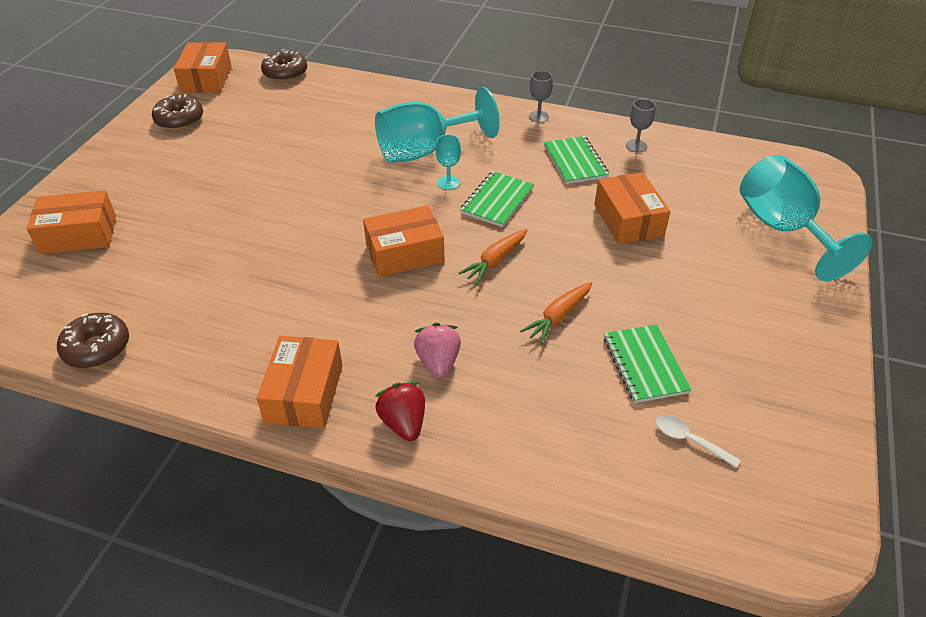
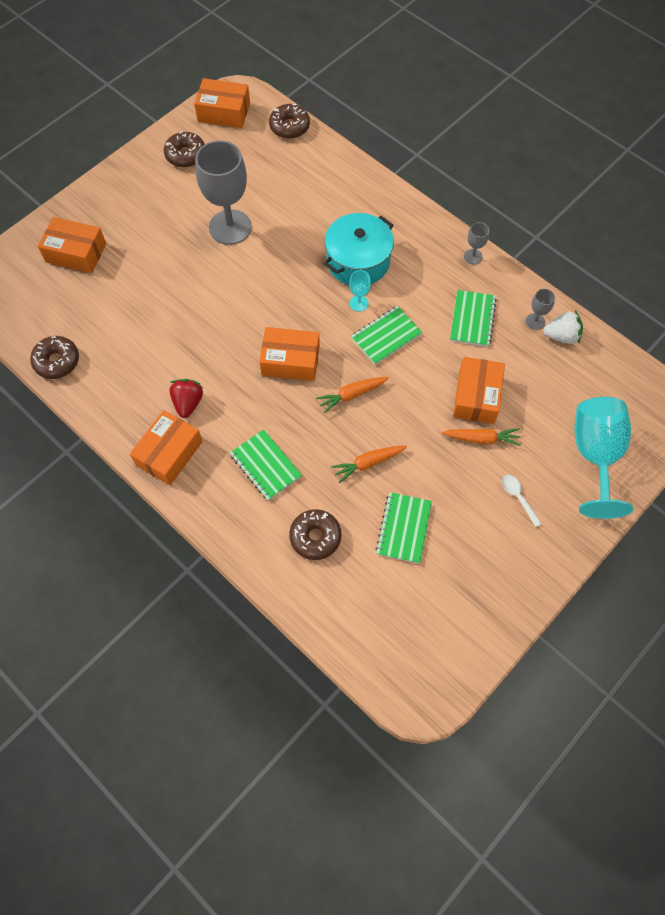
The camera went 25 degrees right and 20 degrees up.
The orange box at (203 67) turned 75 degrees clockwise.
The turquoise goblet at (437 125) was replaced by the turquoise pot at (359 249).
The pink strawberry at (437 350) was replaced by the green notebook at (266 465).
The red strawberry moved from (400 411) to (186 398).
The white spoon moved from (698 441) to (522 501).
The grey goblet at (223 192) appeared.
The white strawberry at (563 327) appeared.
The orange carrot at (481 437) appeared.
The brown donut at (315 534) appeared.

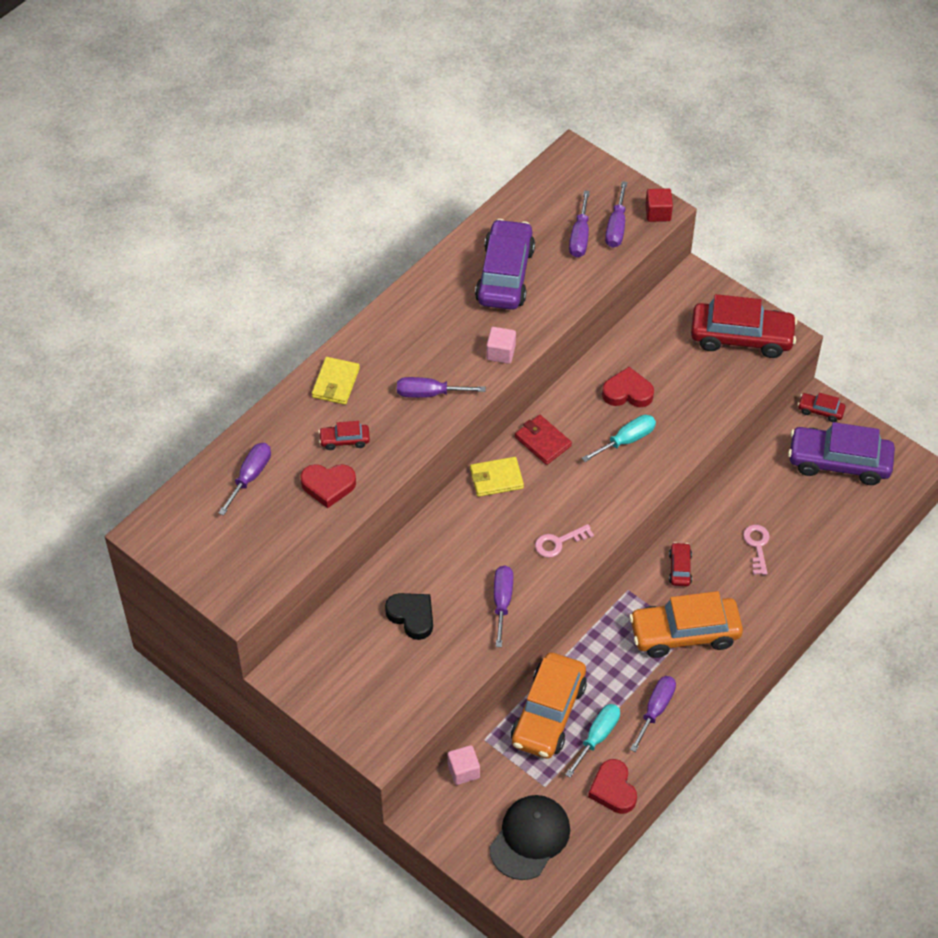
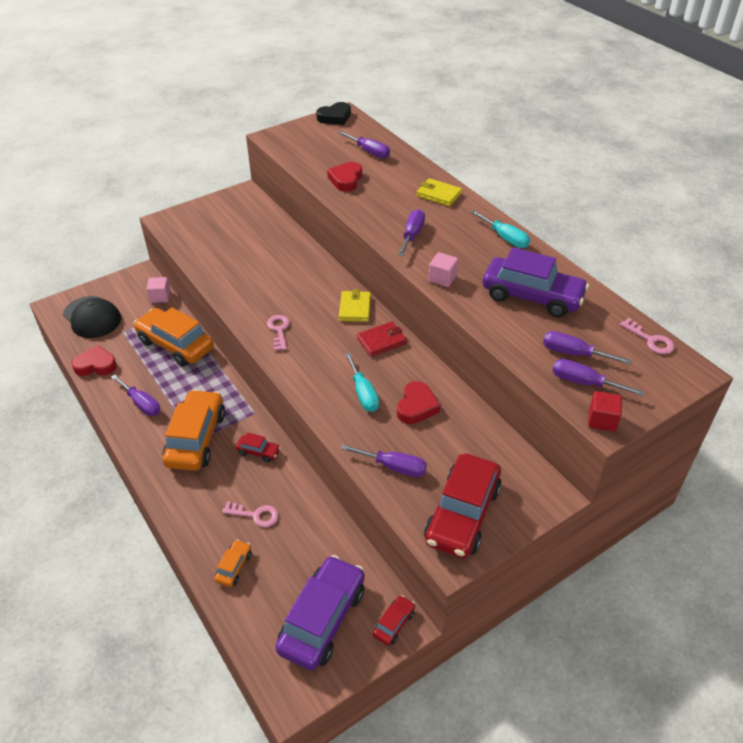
The camera went 105 degrees right and 10 degrees down.
The red car at (344 435) disappeared.
The purple screwdriver moved from (503 606) to (384 460).
The black heart moved from (409 616) to (333 113).
The turquoise screwdriver moved from (592 741) to (500 229).
The pink key at (647 336) appeared.
The orange car at (232 563) appeared.

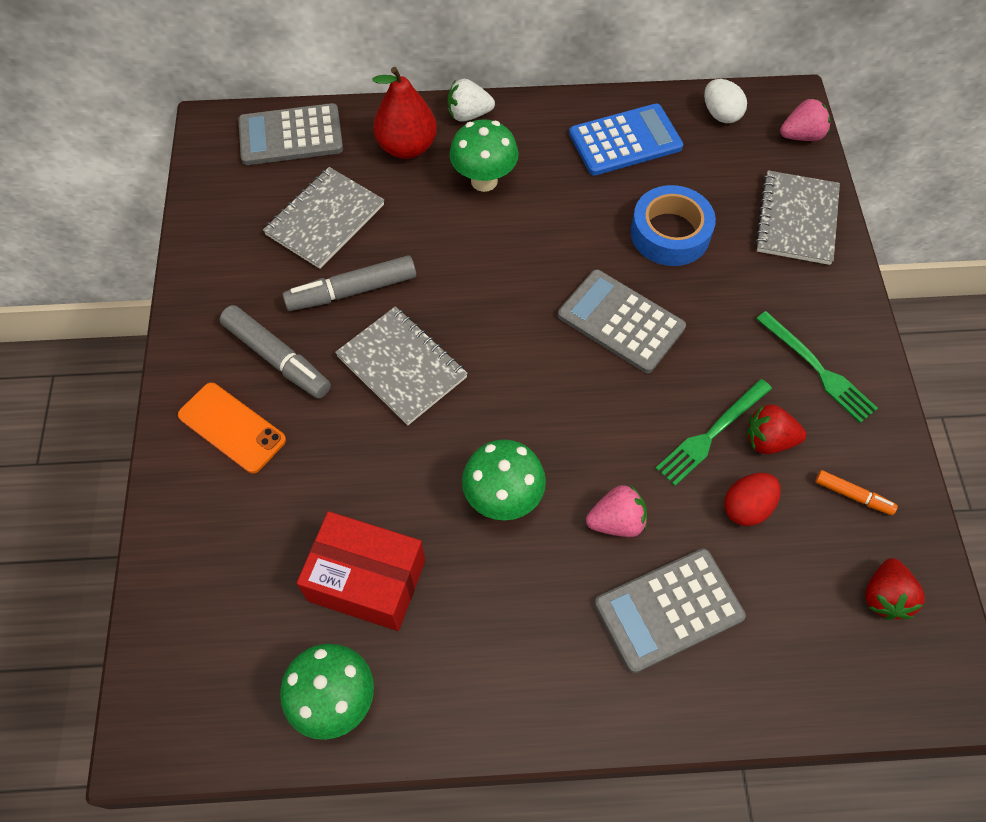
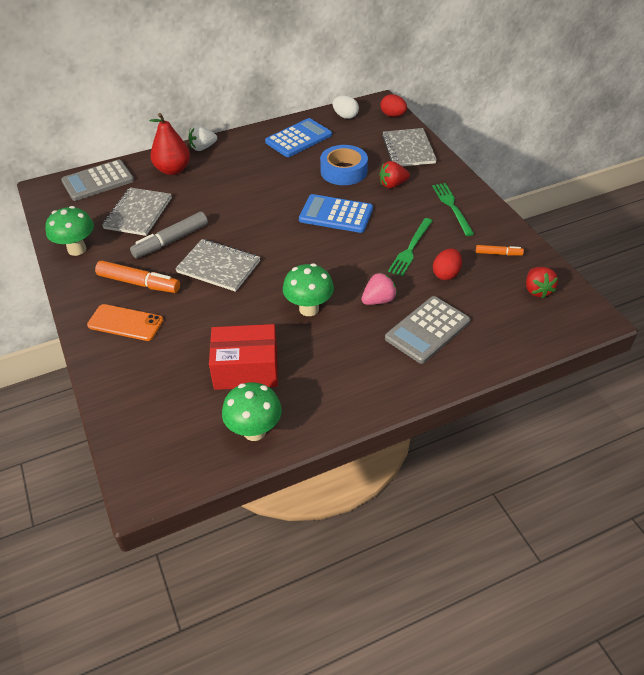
The camera went 20 degrees left and 15 degrees down.
The pink strawberry at (805 120) was replaced by the red egg at (393 105).
The green mushroom moved from (484 155) to (69 231).
The grey calculator at (622 321) became the blue calculator at (336 213).
The grey marker at (275 352) became the orange marker at (137 277).
The green fork at (817 367) turned 135 degrees counterclockwise.
The red strawberry moved from (776 429) to (394 174).

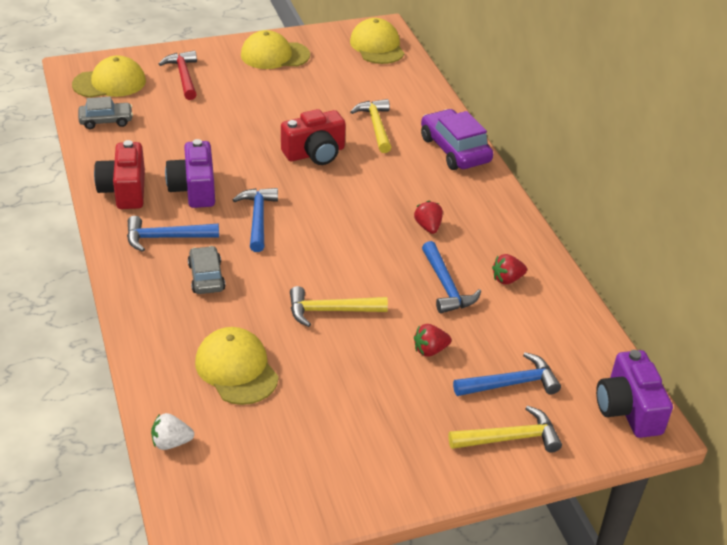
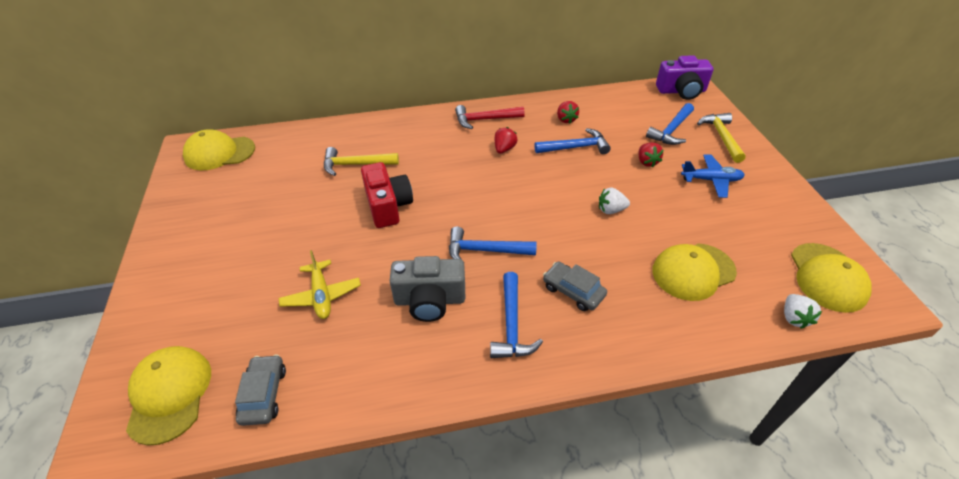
The camera went 80 degrees left and 5 degrees up.
The yellow cap moved from (275 49) to (831 278).
The red hammer moved from (178 75) to (490 117).
The purple car at (457 139) disappeared.
The purple camera at (190 173) became the grey camera at (427 289).
The red camera at (119 174) disappeared.
The red strawberry at (428 217) turned 120 degrees clockwise.
The grey car at (207 270) turned 45 degrees clockwise.
The yellow hammer at (339 306) was replaced by the white strawberry at (614 200).
The blue hammer at (507 374) turned 135 degrees counterclockwise.
The blue plane at (713 176) appeared.
The yellow plane at (320 284) appeared.

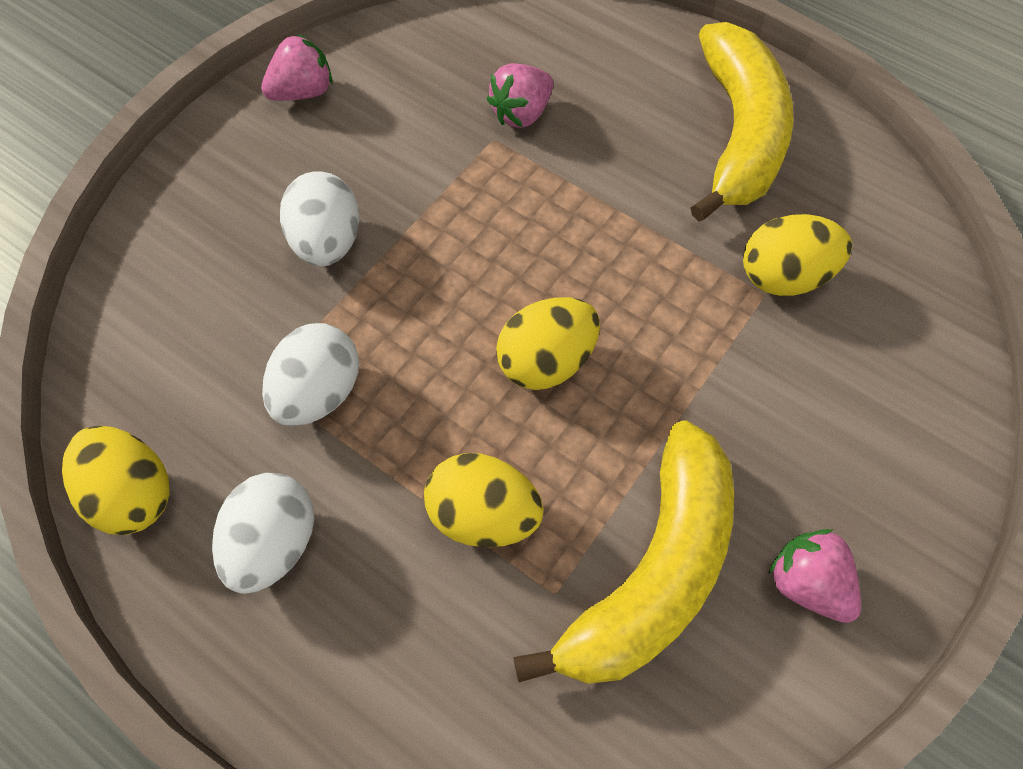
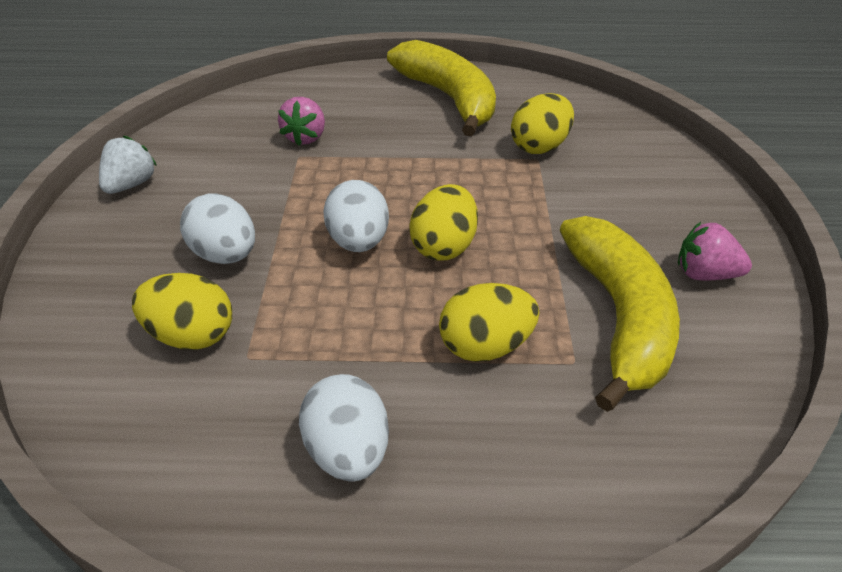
The camera went 35 degrees left and 20 degrees down.
The pink strawberry at (296 67) became the white strawberry at (128 165).
The white egg moved from (310 374) to (356 216).
The yellow egg moved from (116 480) to (182 311).

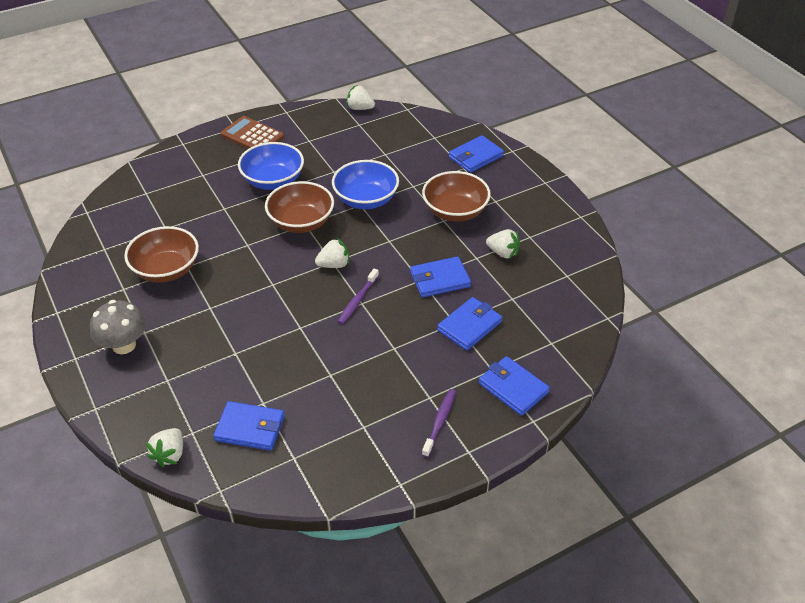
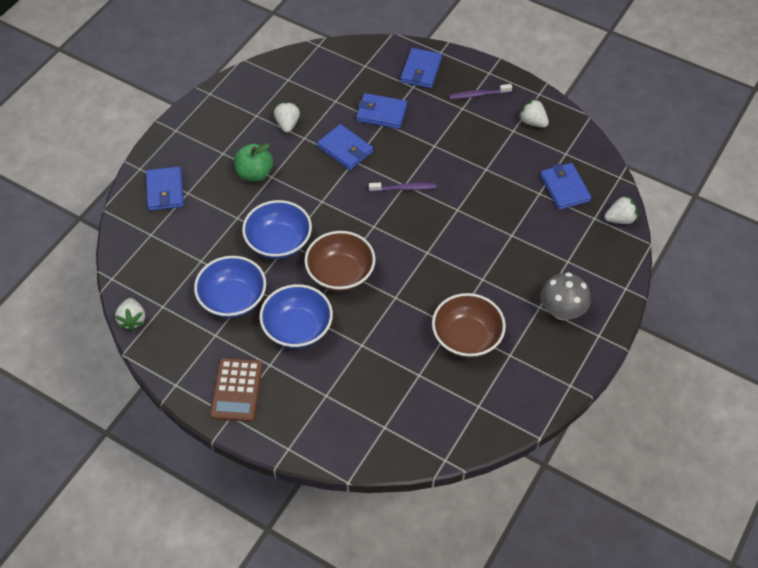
The camera went 120 degrees left and 10 degrees up.
The blue wallet at (476 154) turned 60 degrees clockwise.
The brown bowl at (456 196) was replaced by the green apple at (253 163).
The white strawberry moved from (332 252) to (533 113).
The blue bowl at (230 287) appeared.

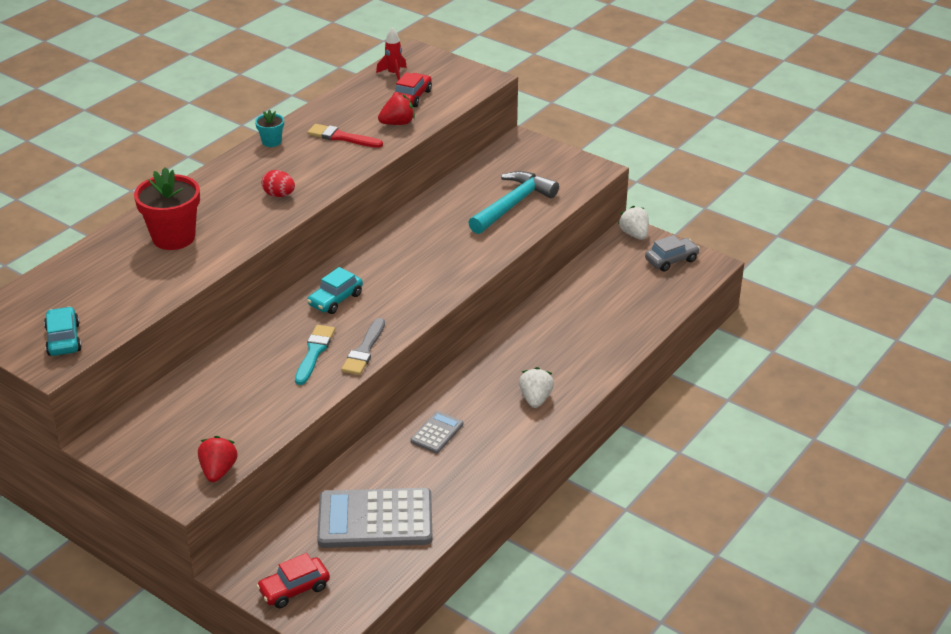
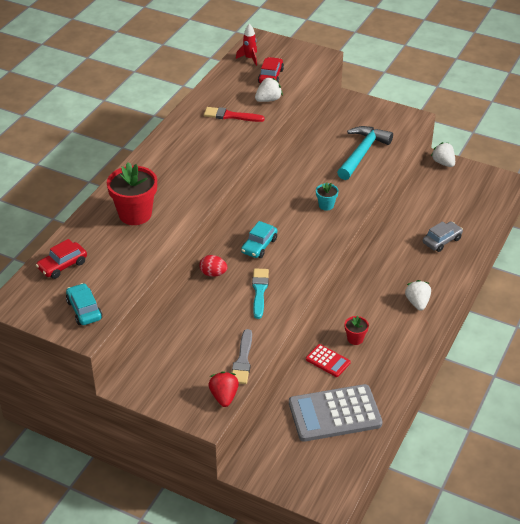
The camera went 10 degrees left and 5 degrees up.
The red strawberry at (396 109) became the white strawberry at (269 89).
The turquoise flower pot moved from (269 128) to (327 196).
The red egg moved from (278 183) to (213 266).
The grey car moved from (672 253) to (443 236).
The grey brush moved from (363 346) to (242 356).
The grey calculator at (436 432) was replaced by the red flower pot at (357 330).
The red car moved from (293 580) to (61 259).
The red calculator at (328 360) appeared.

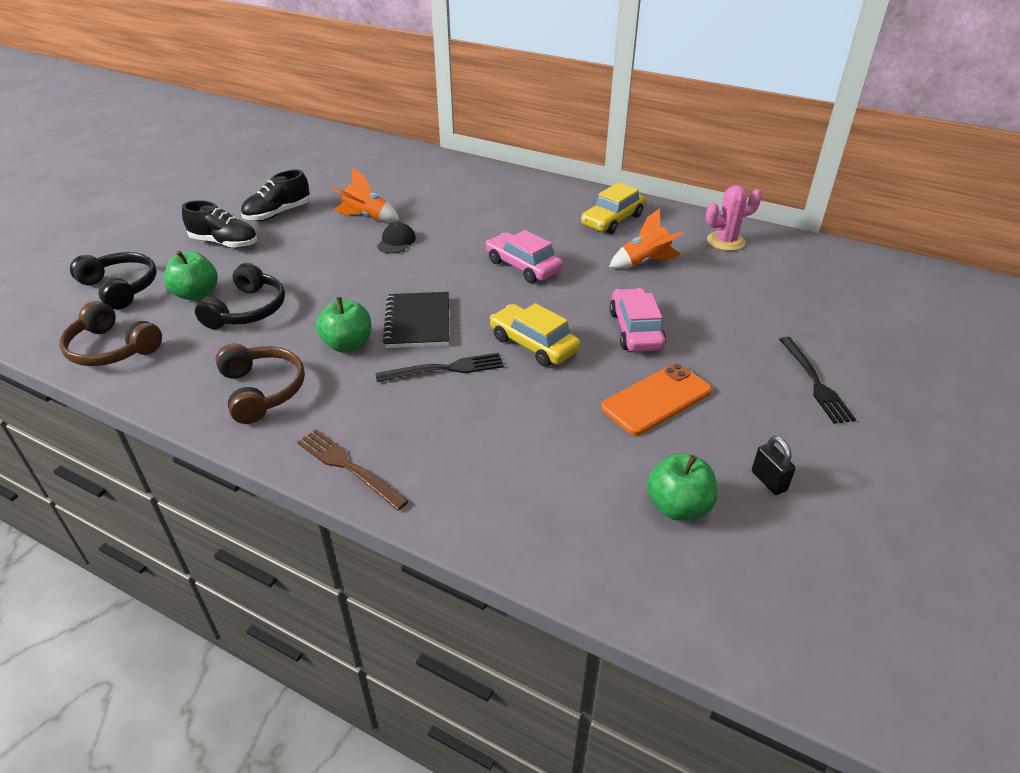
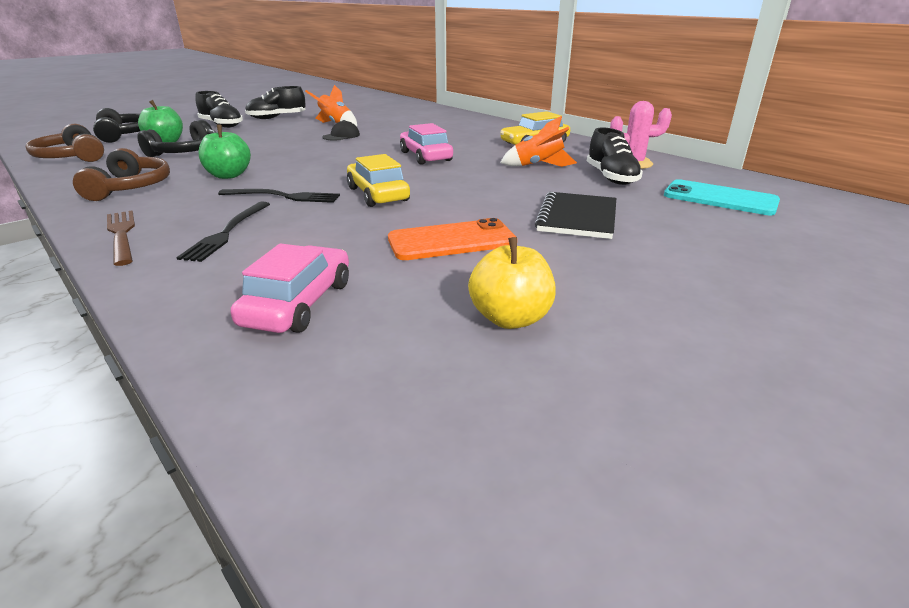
The camera went 20 degrees right and 10 degrees down.
The pink car moved from (637 320) to (290 288).
The black notebook moved from (415 320) to (575 215).
The black fork moved from (817 380) to (223 232).
The black padlock at (774 465) was replaced by the yellow apple at (512 283).
The green apple at (682 487) disappeared.
The black shoe at (615 156) appeared.
The turquoise phone at (722 197) appeared.

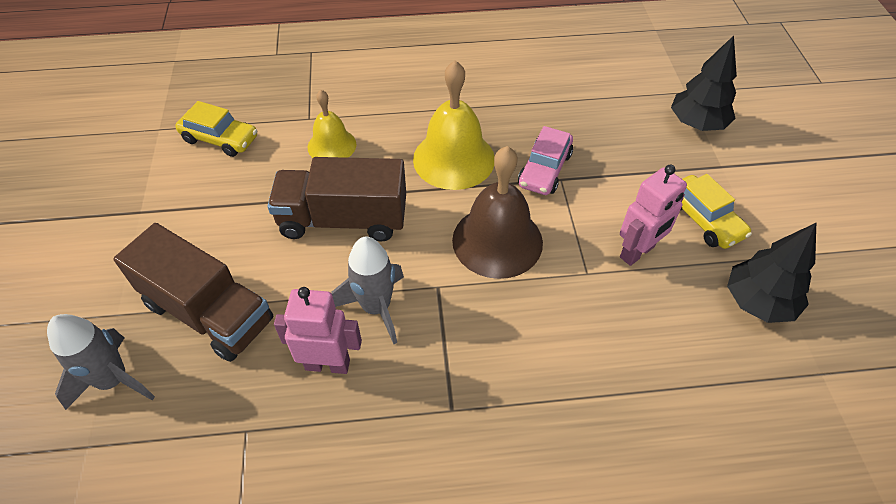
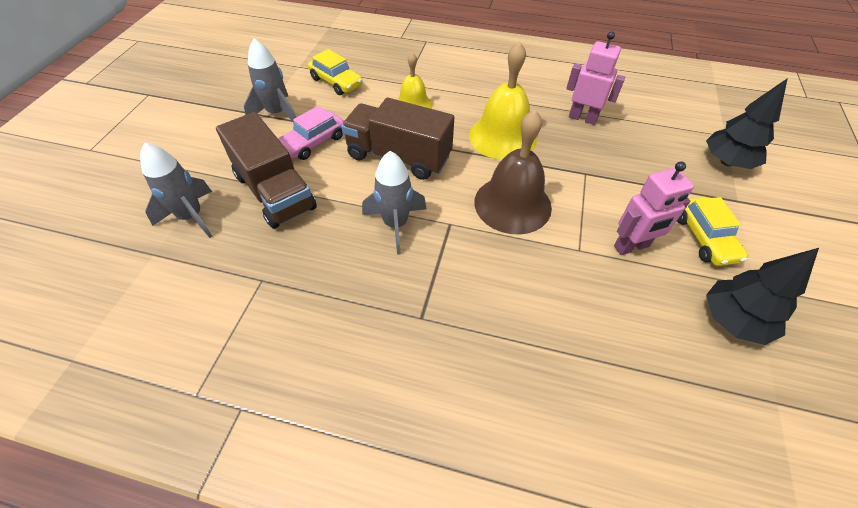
The camera went 20 degrees right and 0 degrees up.
The pink car moved from (545 160) to (311 133).
The pink robot moved from (318 330) to (595 78).
The grey rocket at (270 80) appeared.

